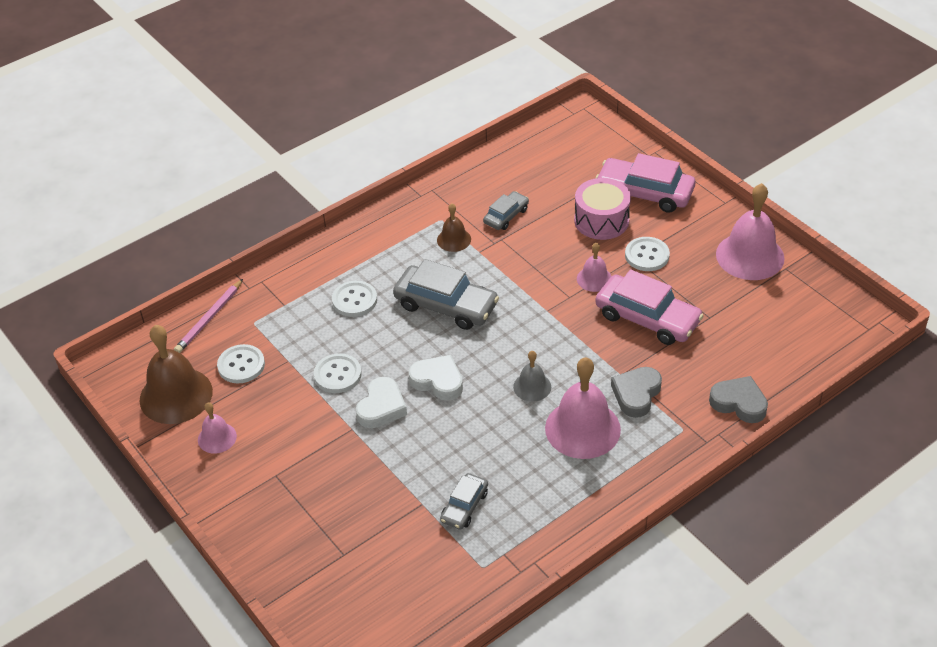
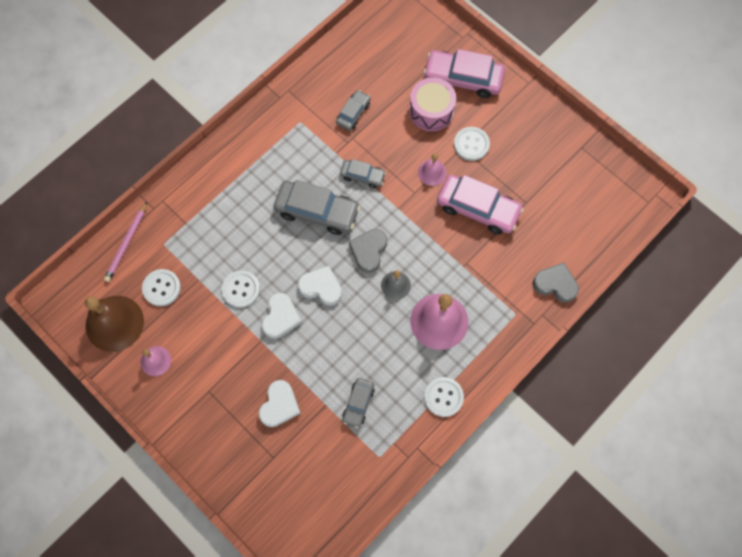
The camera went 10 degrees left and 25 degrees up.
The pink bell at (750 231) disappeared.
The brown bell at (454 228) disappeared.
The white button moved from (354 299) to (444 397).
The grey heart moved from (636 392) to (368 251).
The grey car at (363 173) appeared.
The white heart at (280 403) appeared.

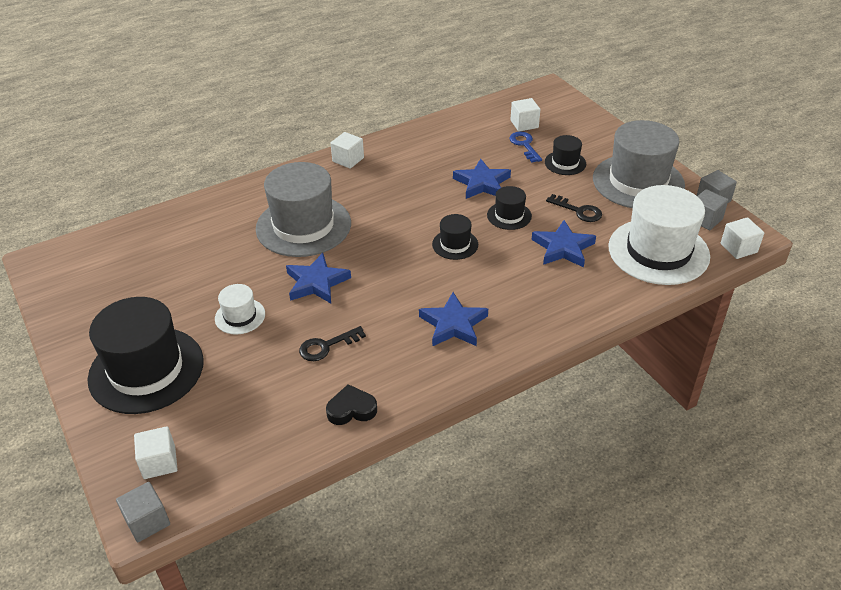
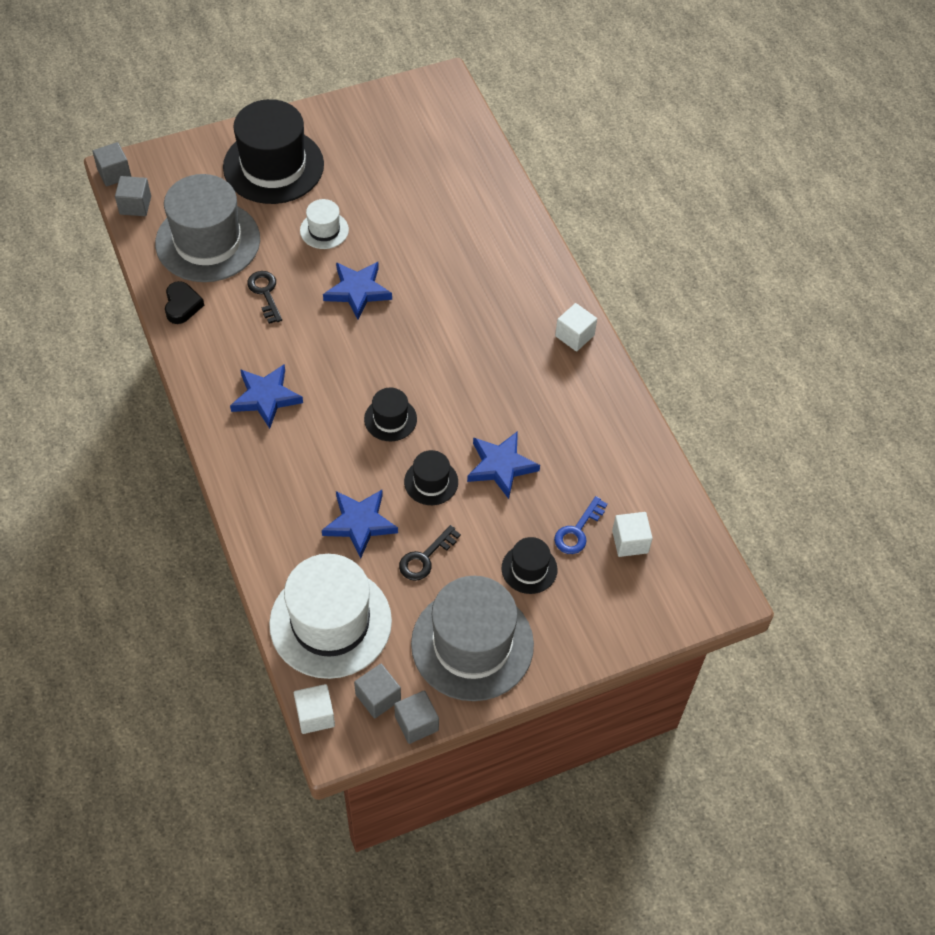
The camera went 95 degrees right and 15 degrees up.
The blue key at (525 147) turned 135 degrees clockwise.
The grey hat moved from (303 209) to (207 228).
The white cube at (156 452) disappeared.
The grey cube at (133 196) appeared.

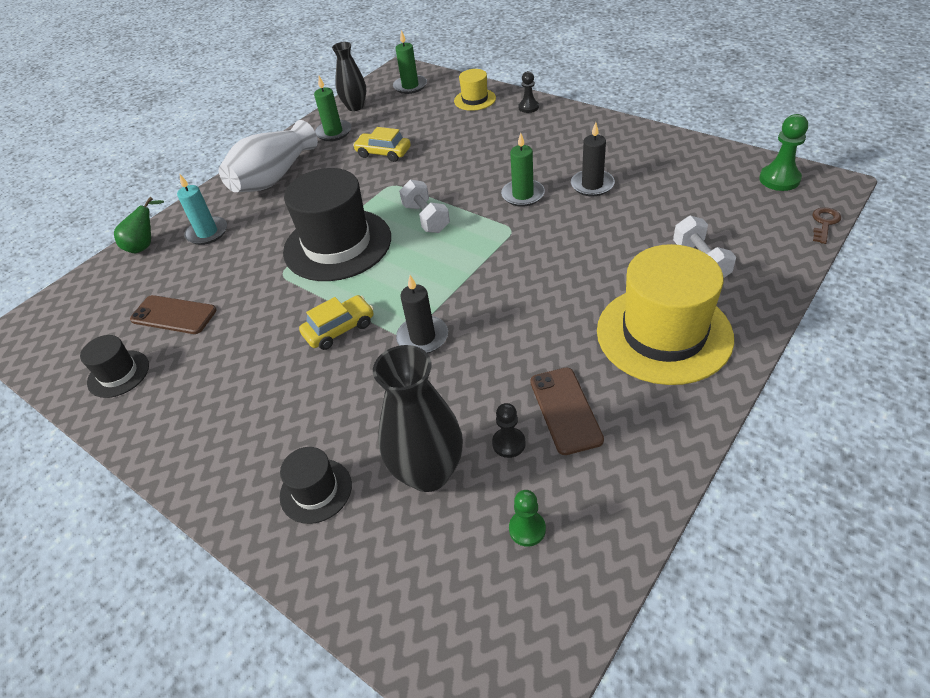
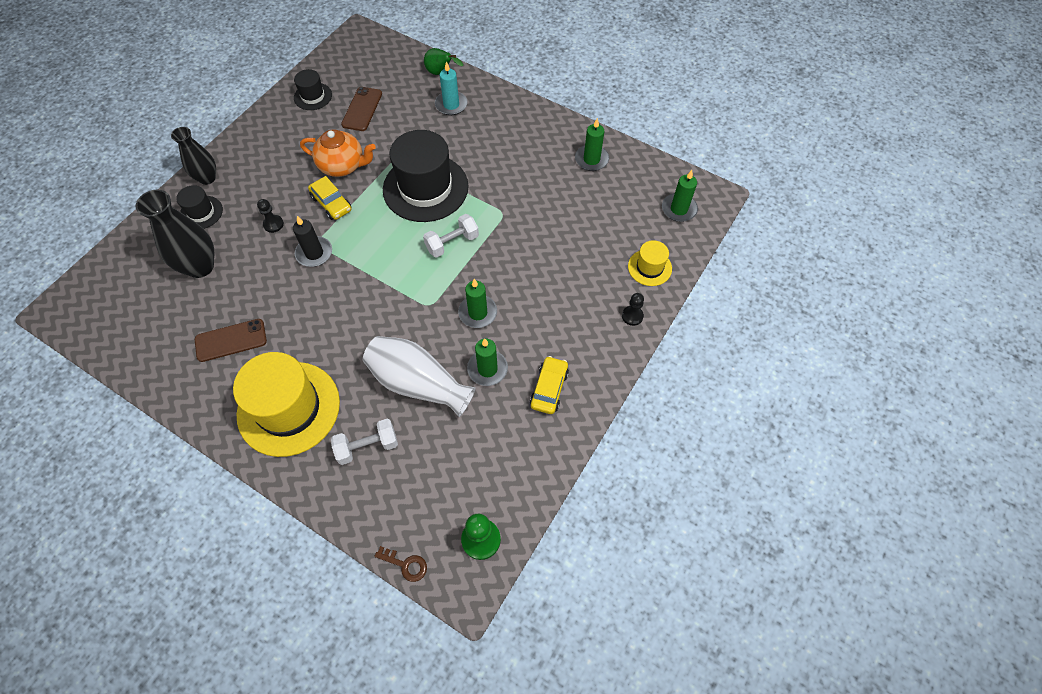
The camera went 80 degrees right and 15 degrees up.
The black vase moved from (349 76) to (193 156).
The white vase moved from (268 156) to (419 376).
The black candle at (593 159) became the green candle at (487 362).
The yellow car moved from (382 144) to (549 385).
The black pawn moved from (509 430) to (270 216).
The green pawn at (527 518) disappeared.
The orange teapot at (338 153) appeared.

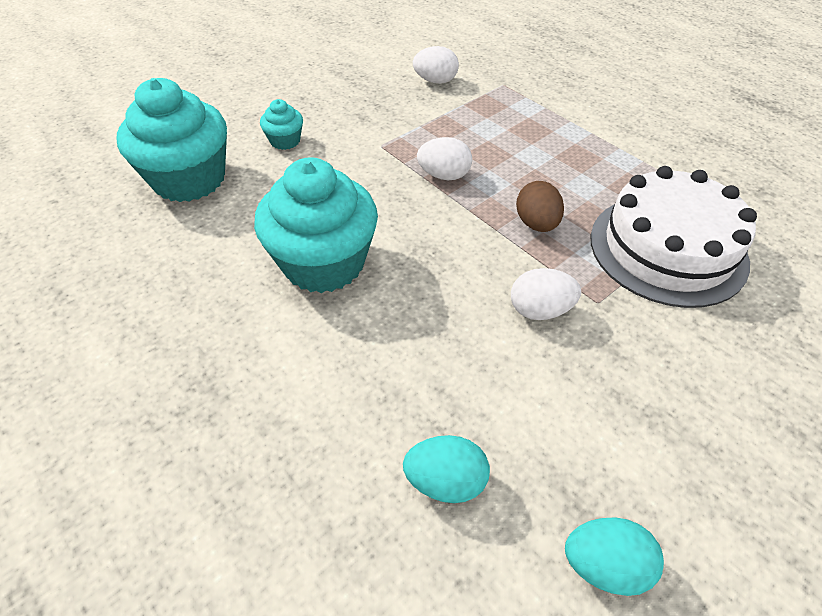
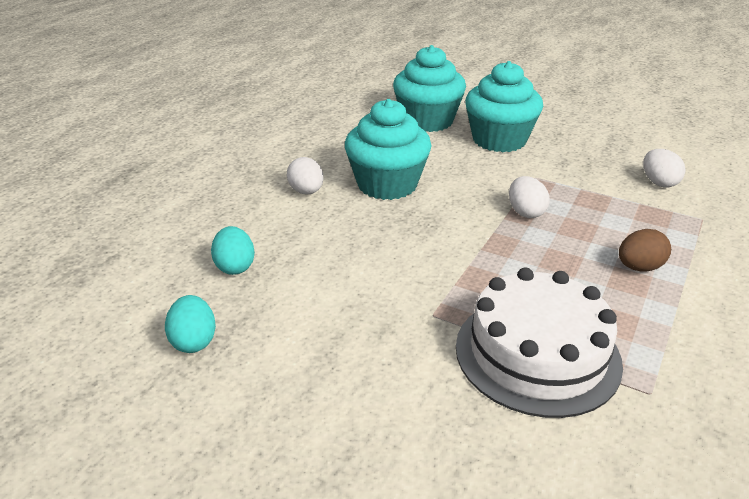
The camera went 70 degrees right and 15 degrees down.
The turquoise cupcake at (281 124) changed to 2.21 times the size.
The brown egg moved from (540 206) to (645 250).
The white egg moved from (546 294) to (305 175).

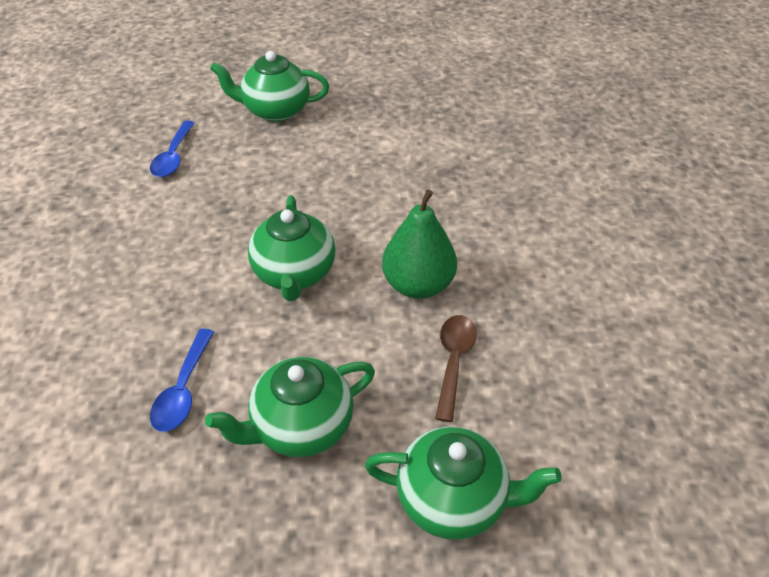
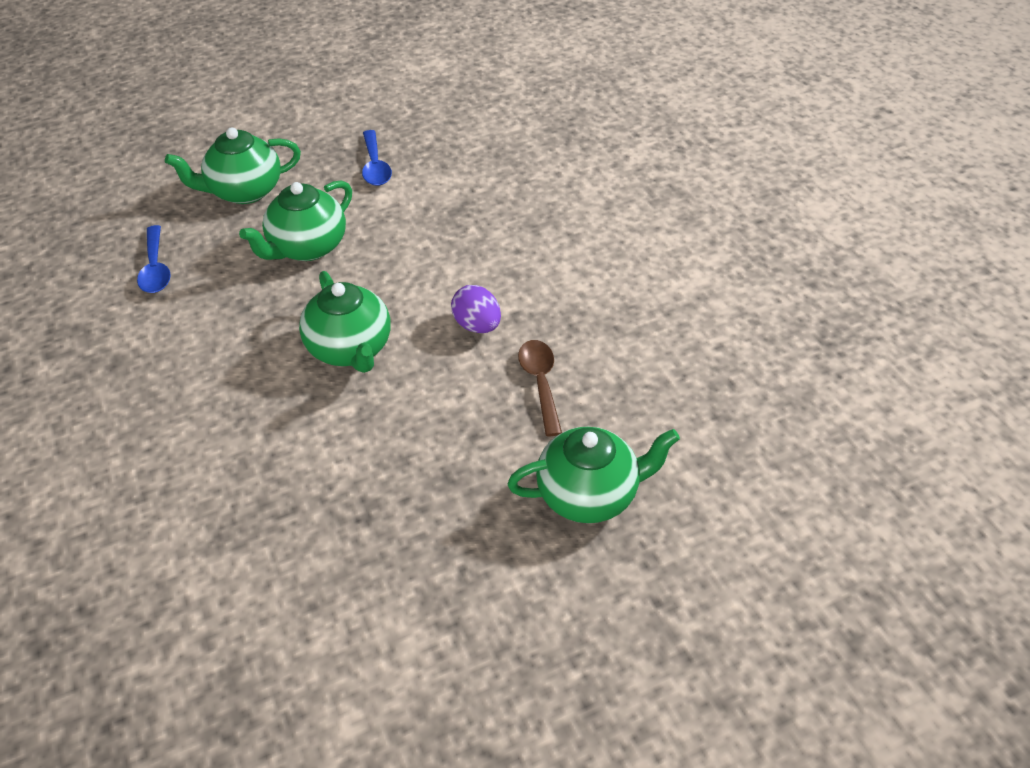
The camera went 20 degrees left and 0 degrees up.
The green pear at (419 244) was replaced by the purple egg at (476 309).
The blue spoon moved from (182 380) to (377 158).
The green teapot moved from (290 407) to (295 220).

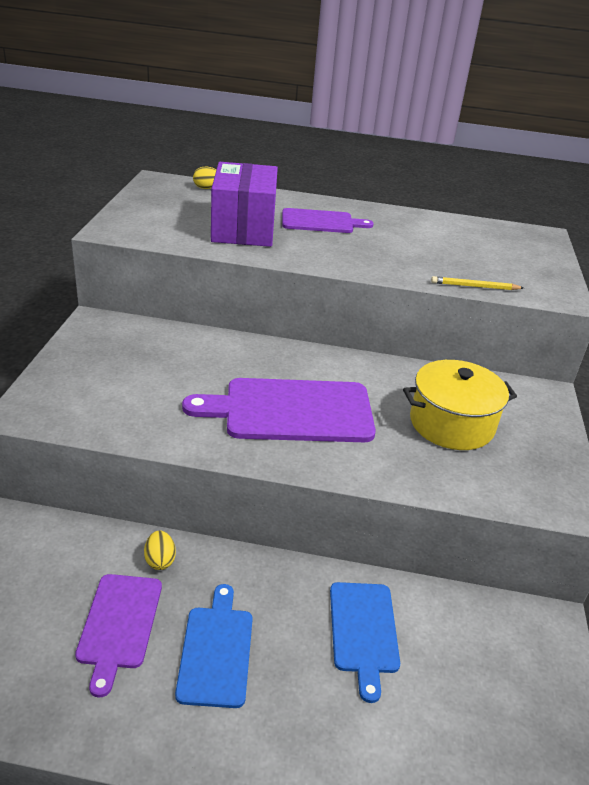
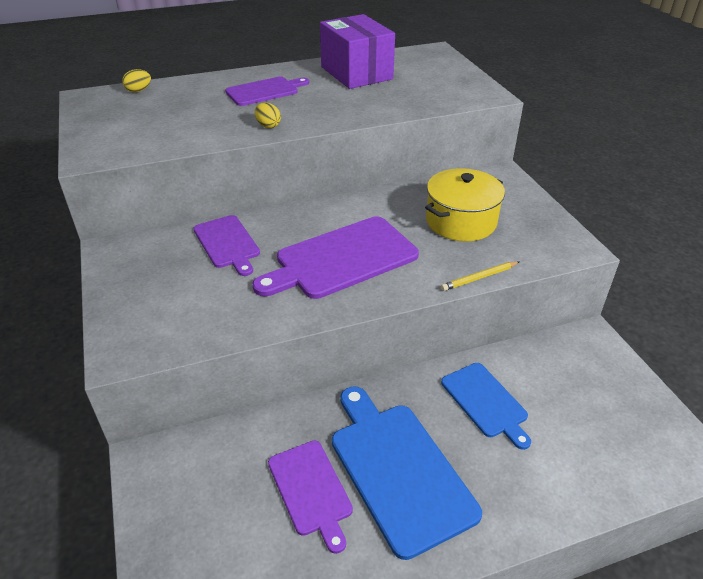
The camera went 25 degrees left and 5 degrees up.
The purple box moved from (244 204) to (357 51).
The yellow pencil moved from (477 283) to (480 276).
The yellow egg moved from (160 550) to (268 115).
The blue cutting board at (214 646) changed to 1.65 times the size.
The purple cutting board at (226 245) appeared.

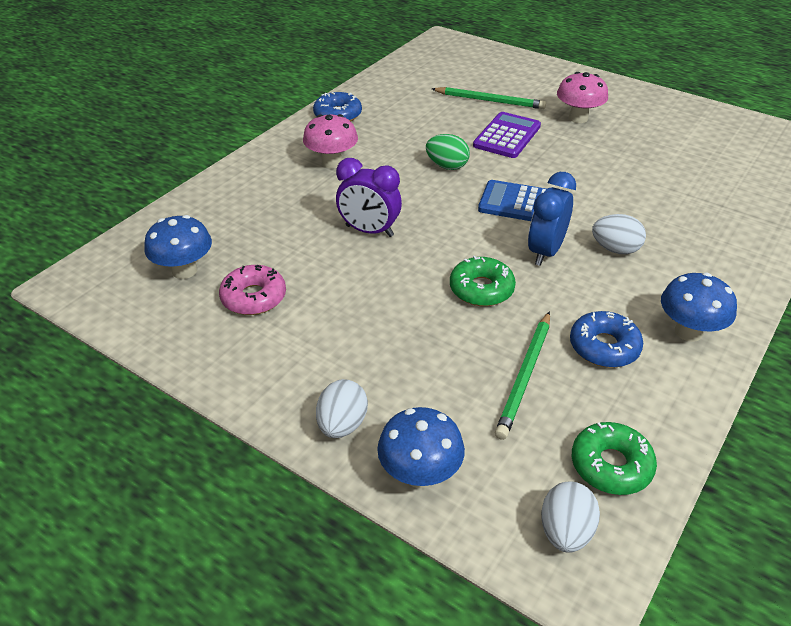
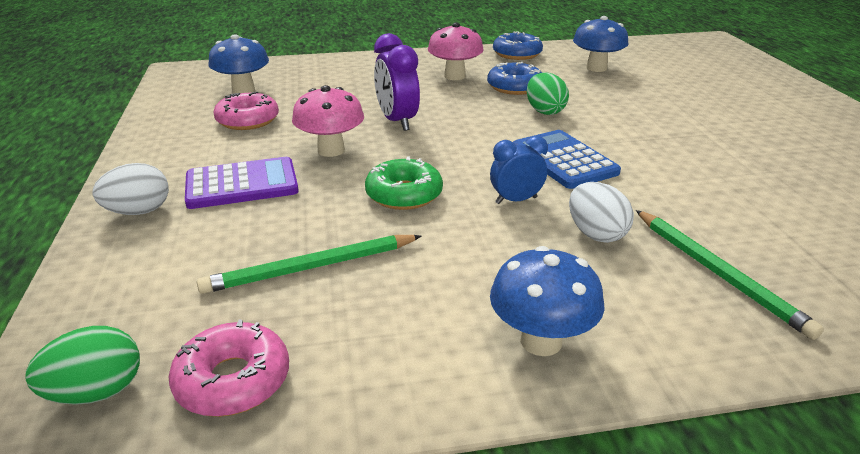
The camera went 45 degrees right and 10 degrees down.
The pink mushroom moved from (582 97) to (328 121).
The green pencil moved from (489 98) to (730 275).
The purple calculator moved from (507 135) to (242 183).
The blue clock at (552 219) changed to 0.66 times the size.
The blue donut moved from (606 339) to (514 78).
The blue mushroom moved from (421 447) to (601 44).
The green donut at (614 458) became the pink donut at (228 368).
The white egg at (570 517) became the green egg at (83 365).

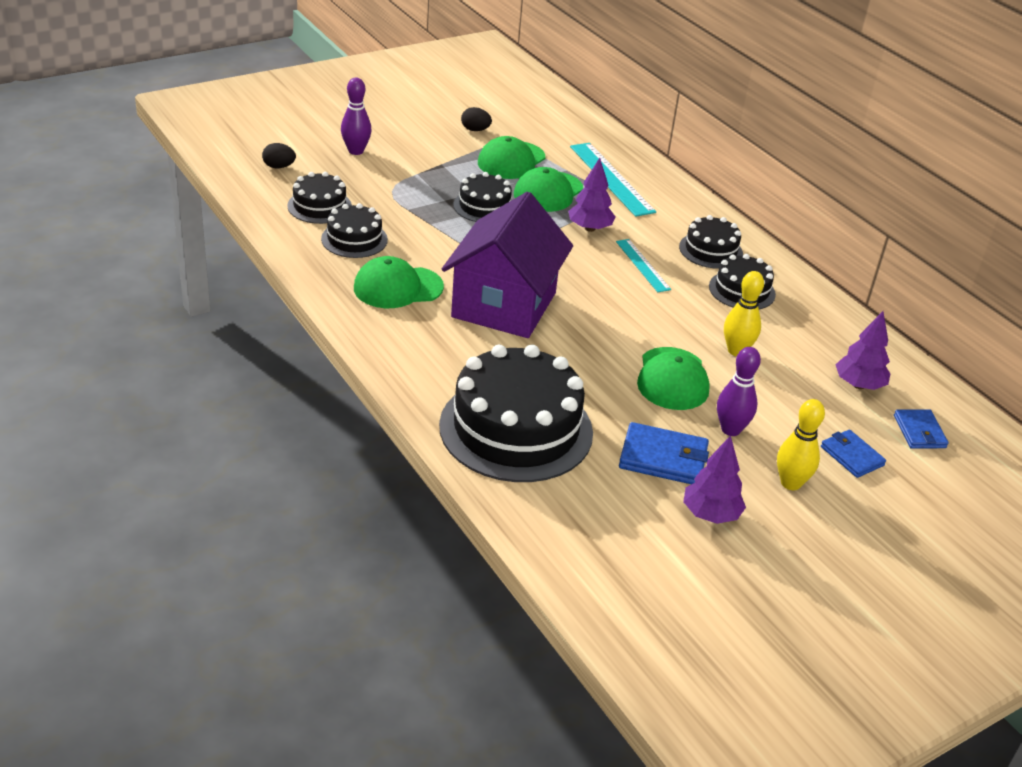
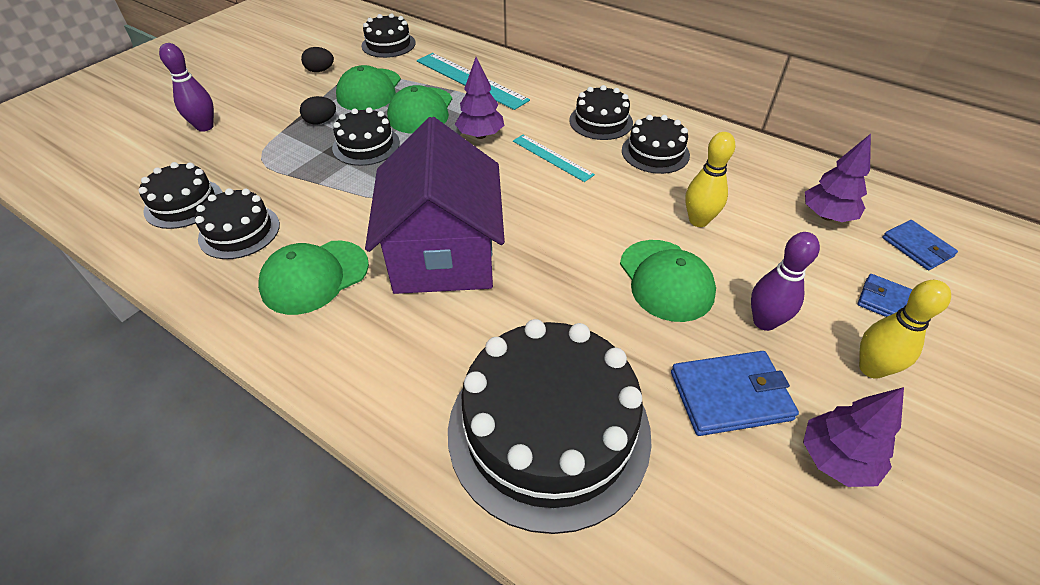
The camera went 20 degrees left and 10 degrees up.
The black egg moved from (279 155) to (318 110).
The black cake at (389 35) appeared.

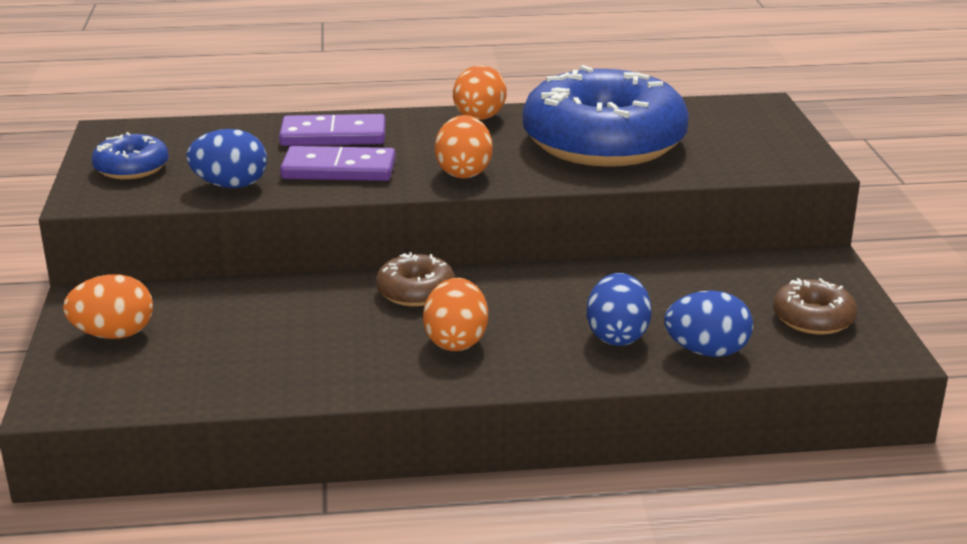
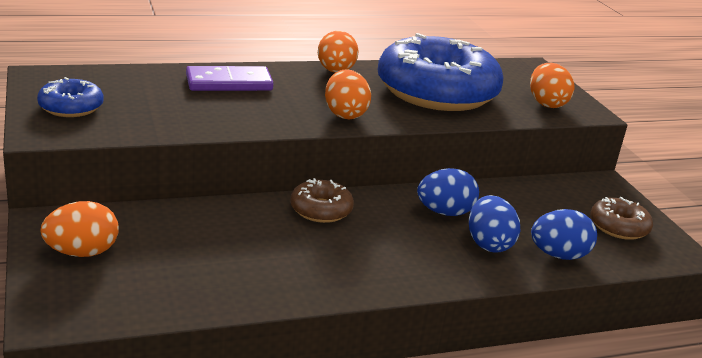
The camera went 15 degrees left and 0 degrees up.
The blue egg moved from (226 158) to (448 192).
The purple domino at (338 163) disappeared.
The orange egg moved from (455 314) to (552 85).

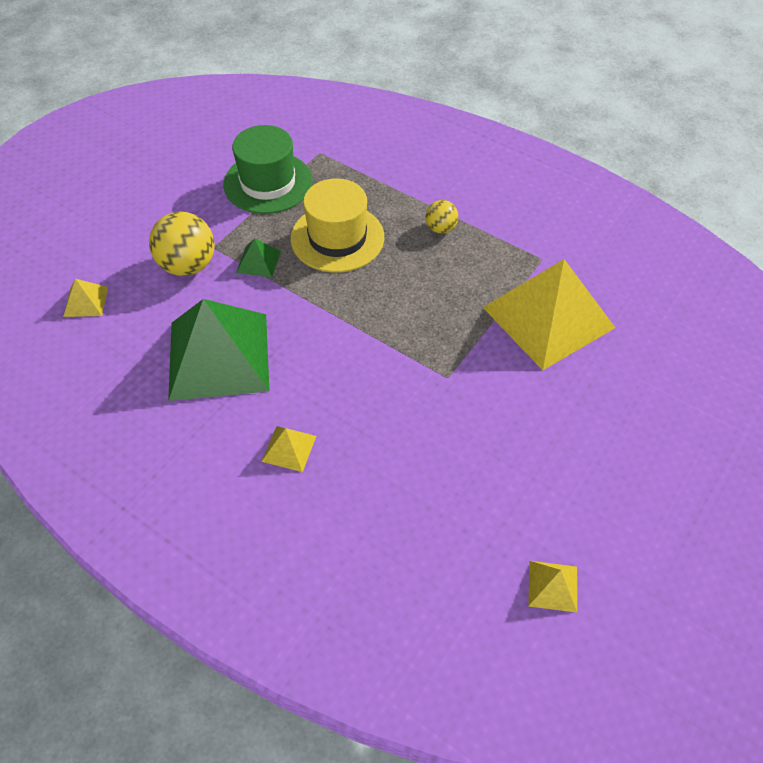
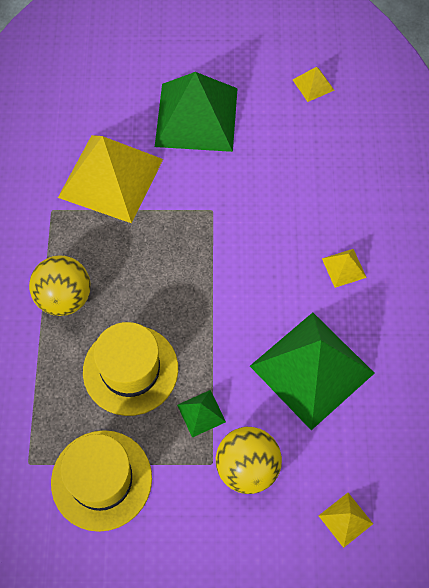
The camera went 125 degrees left and 10 degrees up.
The green hat at (268 169) became the yellow hat at (101 481).
The yellow ball at (442 217) changed to 1.83 times the size.
The green pyramid at (196 112) appeared.

